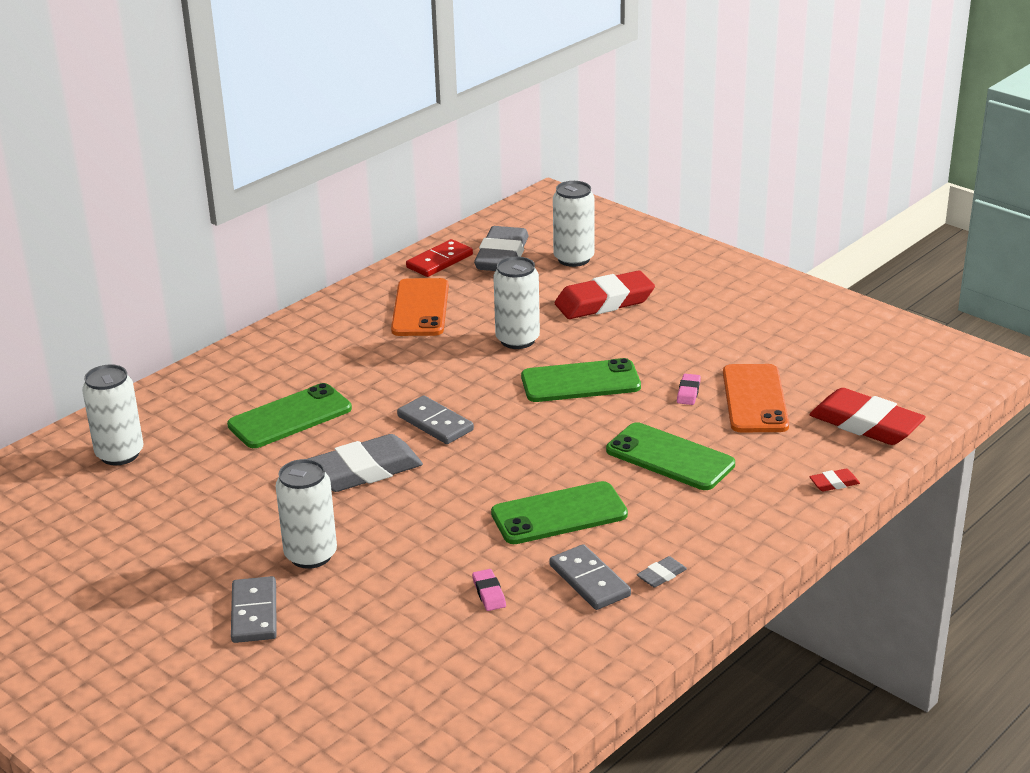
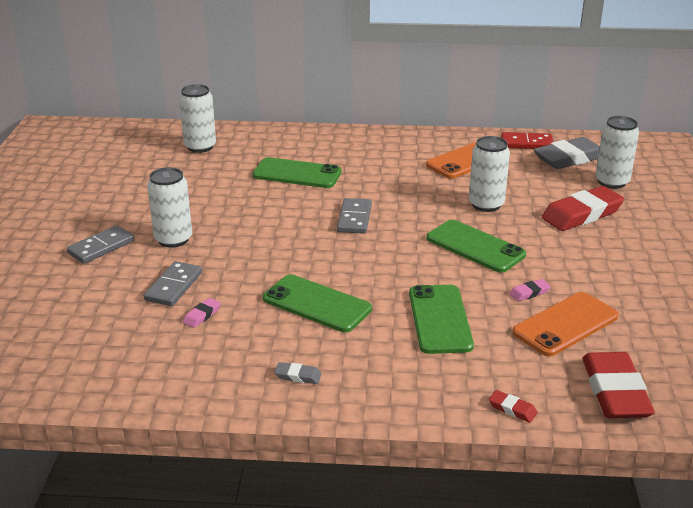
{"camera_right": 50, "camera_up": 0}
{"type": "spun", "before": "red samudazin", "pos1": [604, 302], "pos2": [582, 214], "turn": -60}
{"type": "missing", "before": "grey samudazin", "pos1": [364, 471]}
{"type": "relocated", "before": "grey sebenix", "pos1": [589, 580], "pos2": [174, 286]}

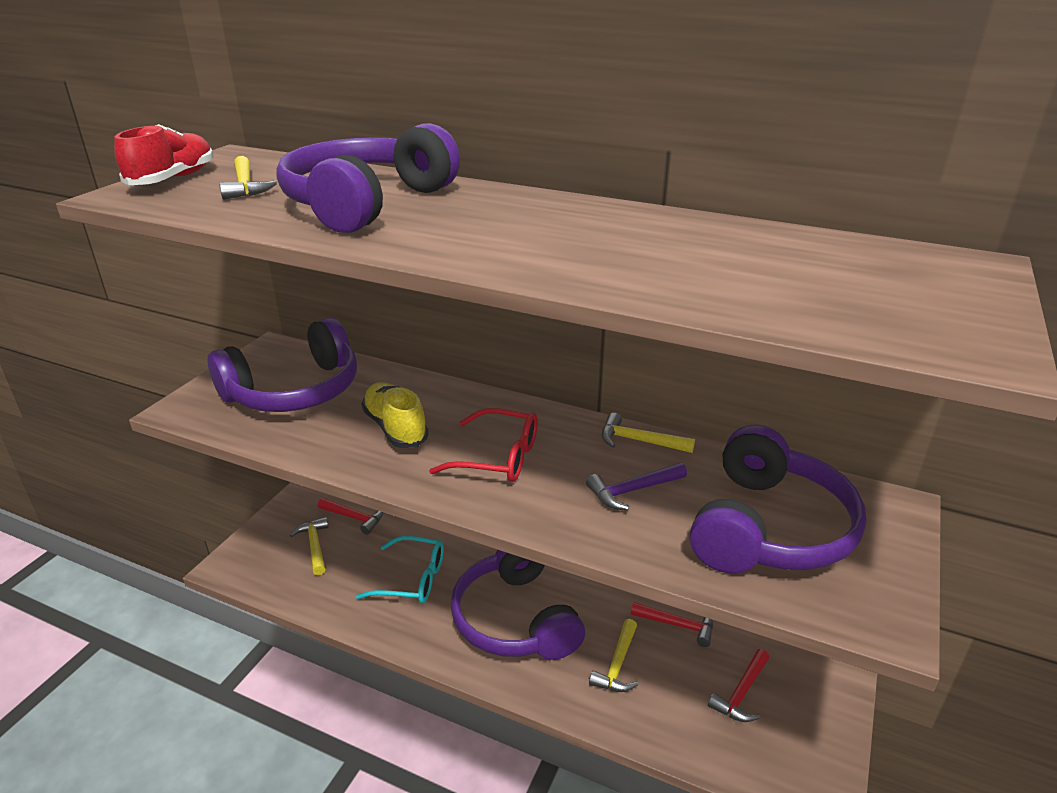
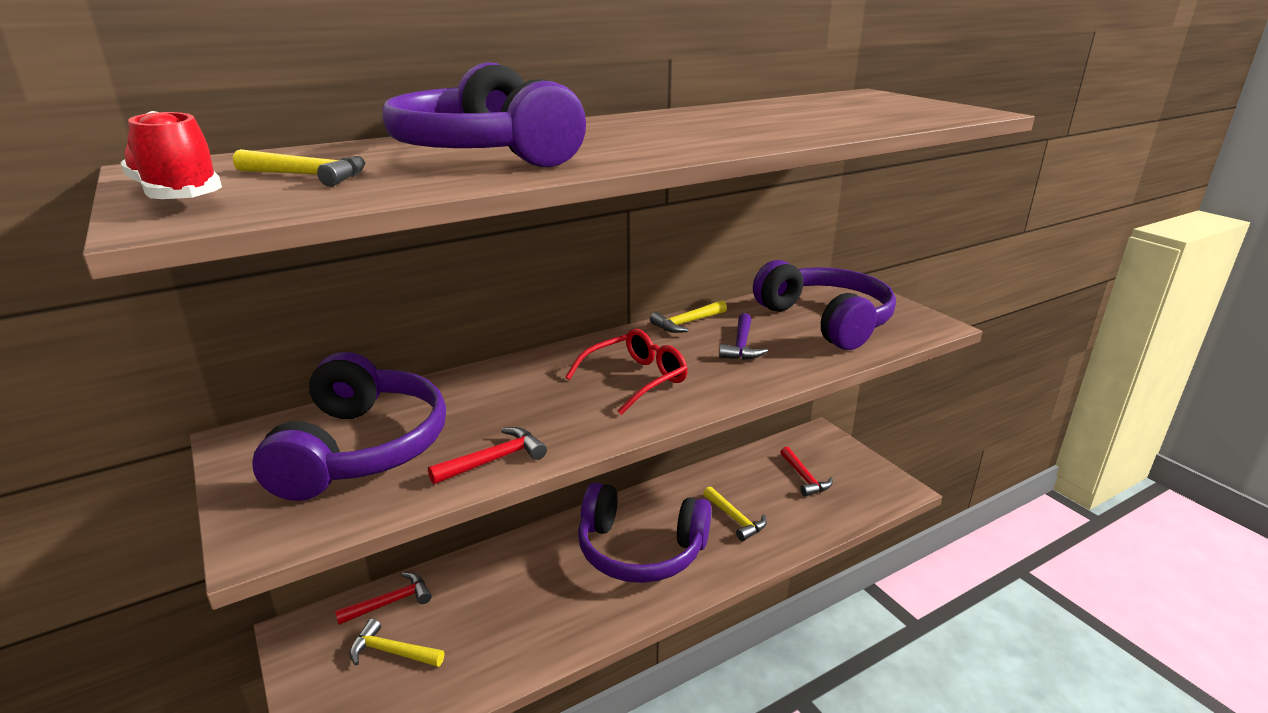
{"camera_right": -55, "camera_up": -5}
{"type": "missing", "before": "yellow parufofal", "pos1": [395, 428]}
{"type": "missing", "before": "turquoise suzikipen", "pos1": [412, 579]}
{"type": "relocated", "before": "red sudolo", "pos1": [677, 625], "pos2": [494, 460]}

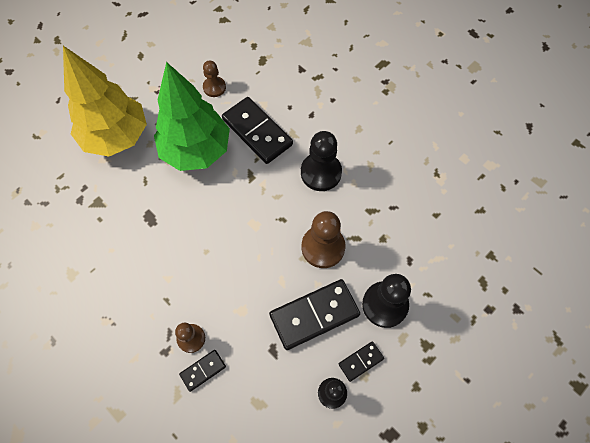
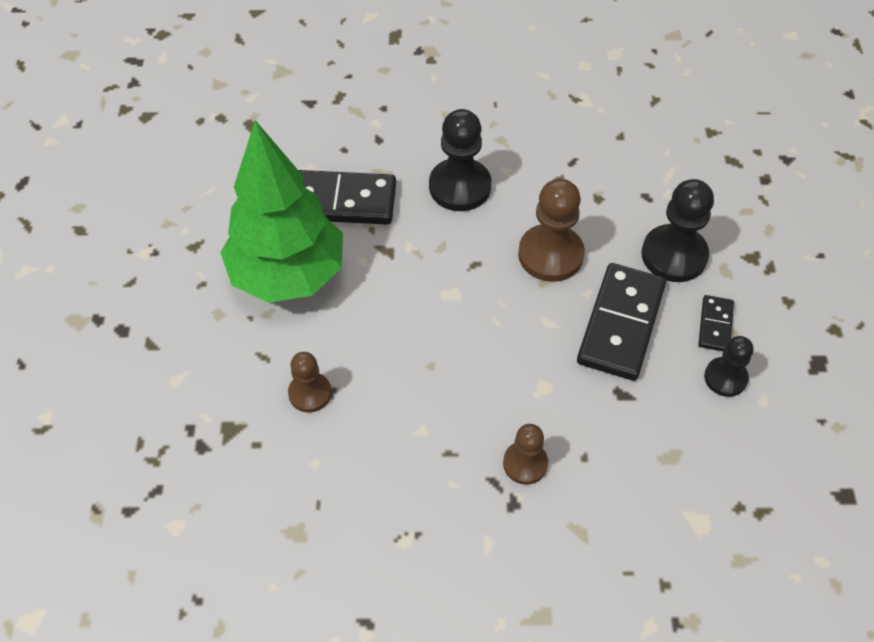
{"camera_right": -45, "camera_up": -10}
{"type": "missing", "before": "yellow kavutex", "pos1": [116, 137]}
{"type": "relocated", "before": "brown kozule", "pos1": [214, 87], "pos2": [310, 393]}
{"type": "missing", "before": "black sebenix", "pos1": [203, 370]}

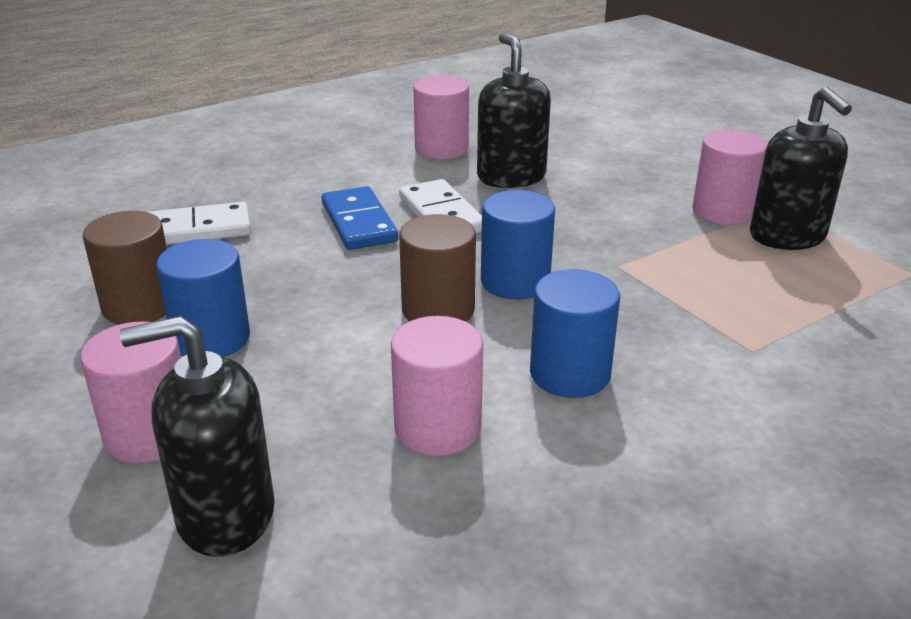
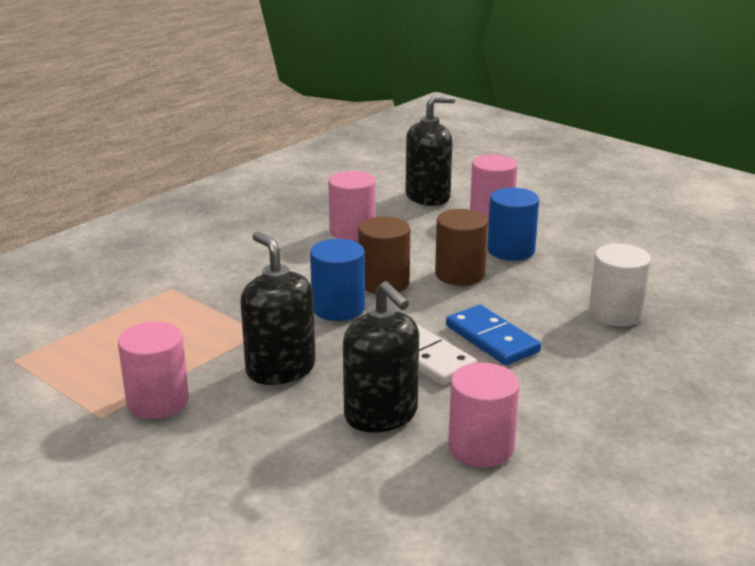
{"camera_right": 165, "camera_up": -5}
{"type": "relocated", "before": "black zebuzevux", "pos1": [787, 236], "pos2": [280, 369]}
{"type": "exchanged", "before": "white sebenix", "after": "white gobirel", "pos1": [195, 230], "pos2": [615, 313]}
{"type": "relocated", "before": "brown gobirel", "pos1": [139, 306], "pos2": [459, 274]}
{"type": "missing", "before": "blue gobirel", "pos1": [569, 374]}

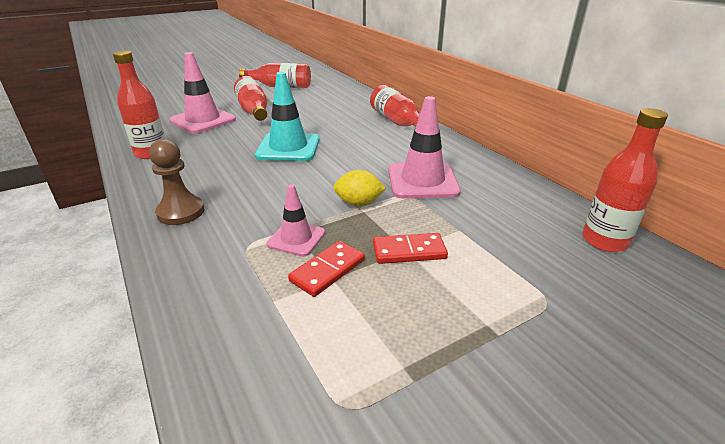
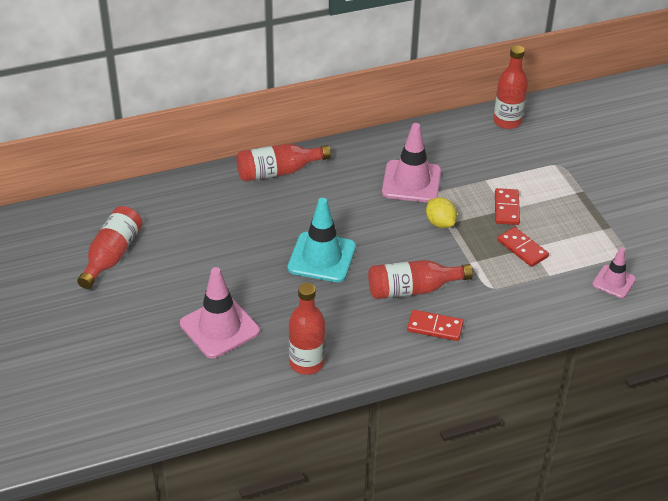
{"camera_right": -80, "camera_up": 10}
{"type": "relocated", "before": "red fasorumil", "pos1": [253, 111], "pos2": [412, 289]}
{"type": "exchanged", "before": "brown kozule", "after": "red sebenix", "pos1": [181, 212], "pos2": [435, 327]}
{"type": "spun", "before": "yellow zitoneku", "pos1": [359, 203], "pos2": [440, 223], "turn": -45}
{"type": "relocated", "before": "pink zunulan", "pos1": [296, 238], "pos2": [614, 282]}

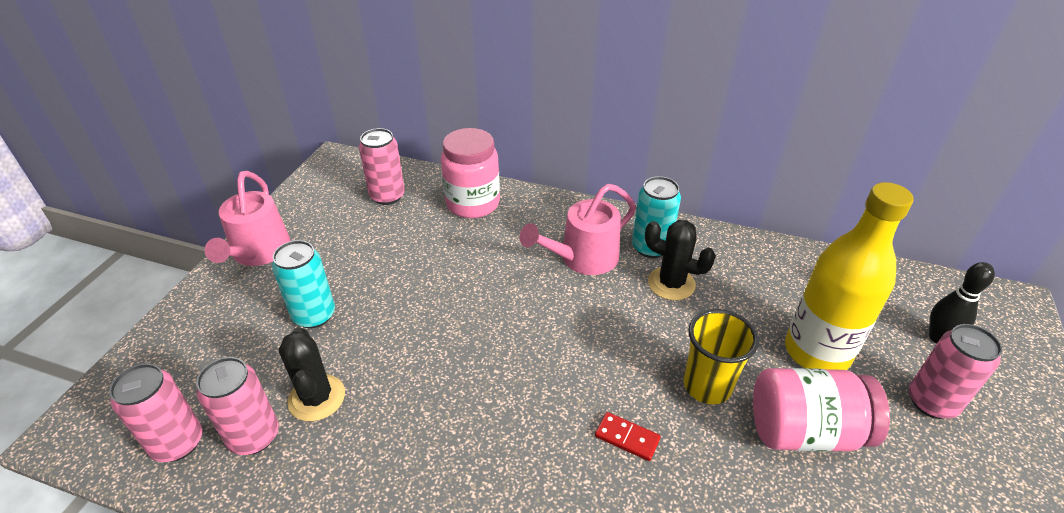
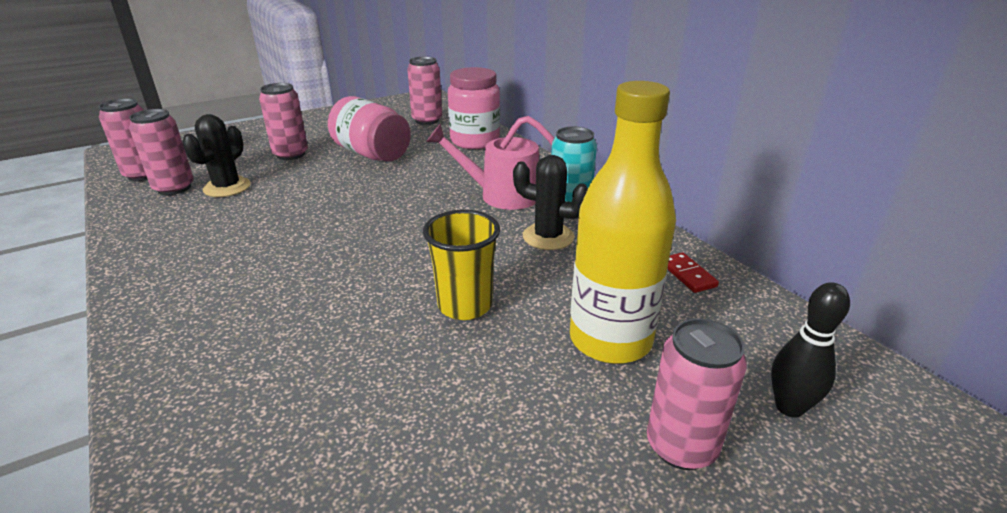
{"camera_right": 40, "camera_up": -10}
{"type": "missing", "before": "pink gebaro", "pos1": [258, 253]}
{"type": "spun", "before": "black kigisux", "pos1": [671, 283], "pos2": [548, 237], "turn": -45}
{"type": "colour", "before": "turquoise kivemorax", "after": "pink kivemorax", "pos1": [314, 315], "pos2": [290, 154]}
{"type": "relocated", "before": "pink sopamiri", "pos1": [805, 431], "pos2": [372, 154]}
{"type": "relocated", "before": "red sebenix", "pos1": [627, 437], "pos2": [687, 275]}

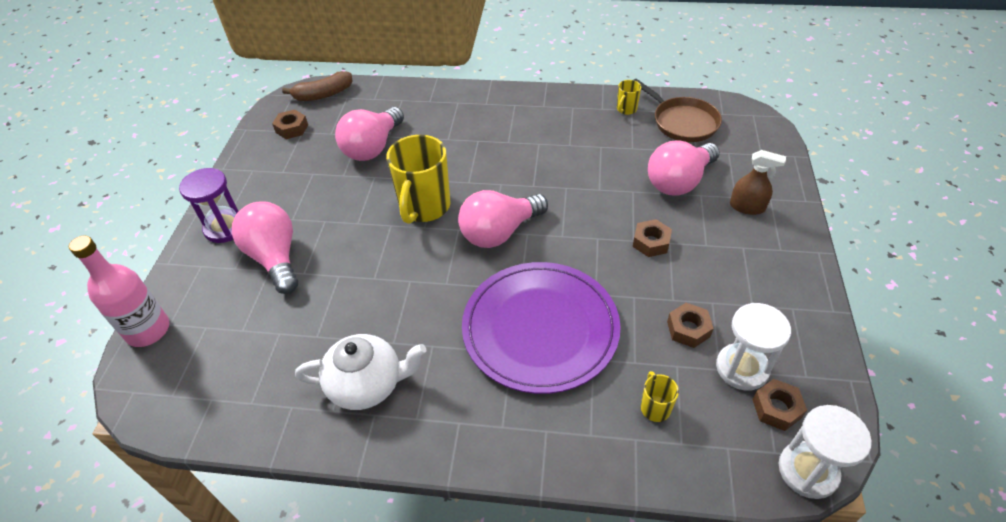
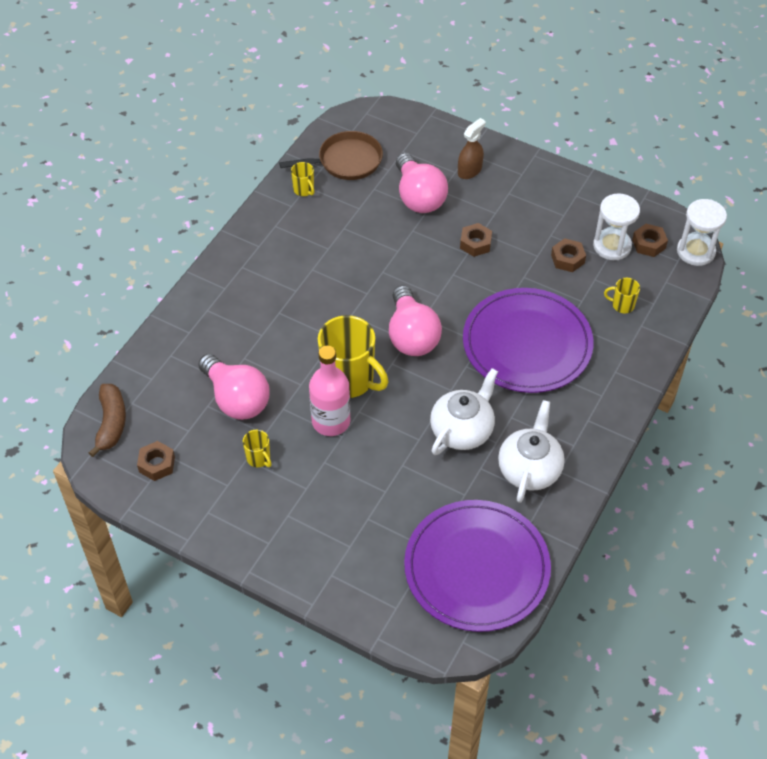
{"camera_right": -70, "camera_up": 5}
{"type": "missing", "before": "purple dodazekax", "pos1": [225, 228]}
{"type": "missing", "before": "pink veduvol", "pos1": [275, 258]}
{"type": "relocated", "before": "pink fasorumil", "pos1": [148, 330], "pos2": [331, 421]}
{"type": "appeared", "after": "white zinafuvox", "pos2": [462, 430]}
{"type": "appeared", "after": "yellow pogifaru", "pos2": [258, 458]}
{"type": "appeared", "after": "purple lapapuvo", "pos2": [476, 568]}

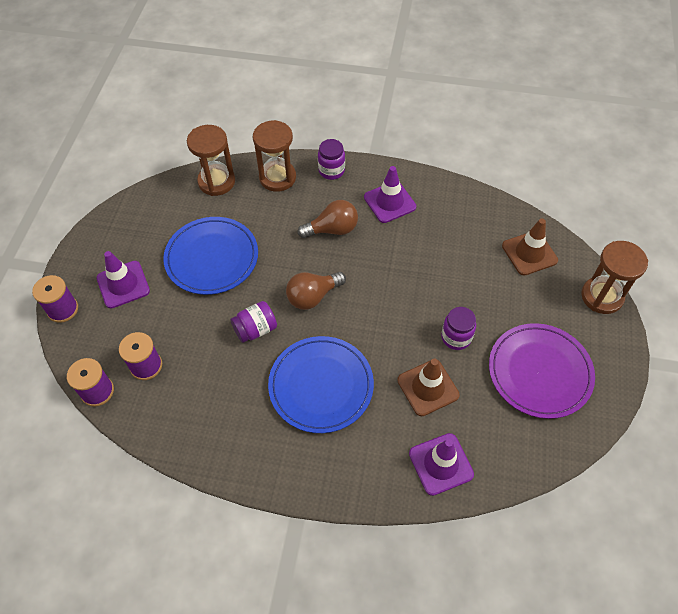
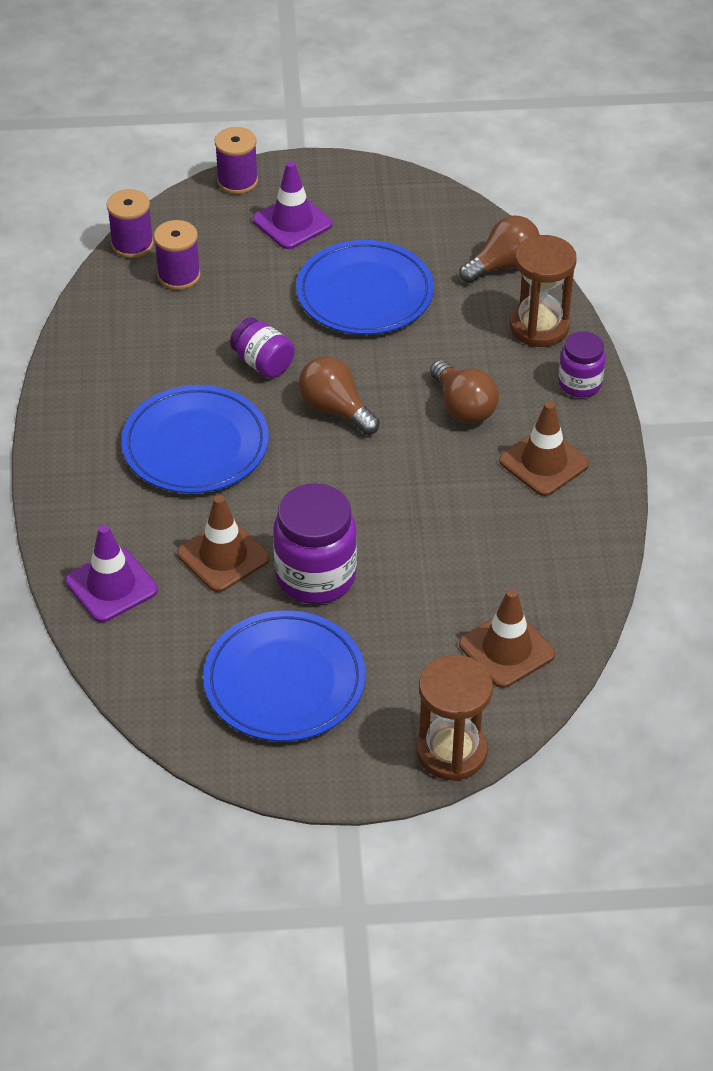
{"camera_right": 75, "camera_up": -10}
{"type": "exchanged", "before": "brown dodazekax", "after": "brown veduvol", "pos1": [216, 181], "pos2": [503, 265]}
{"type": "colour", "before": "purple zunulan", "after": "brown zunulan", "pos1": [389, 202], "pos2": [544, 463]}
{"type": "size", "before": "purple sopamiri", "pos1": [456, 337], "pos2": [315, 576], "scale": 1.7}
{"type": "colour", "before": "purple lapapuvo", "after": "blue lapapuvo", "pos1": [539, 372], "pos2": [284, 681]}

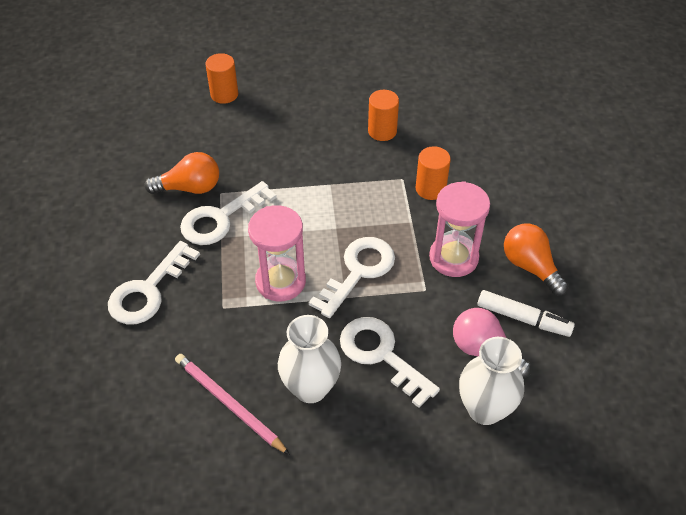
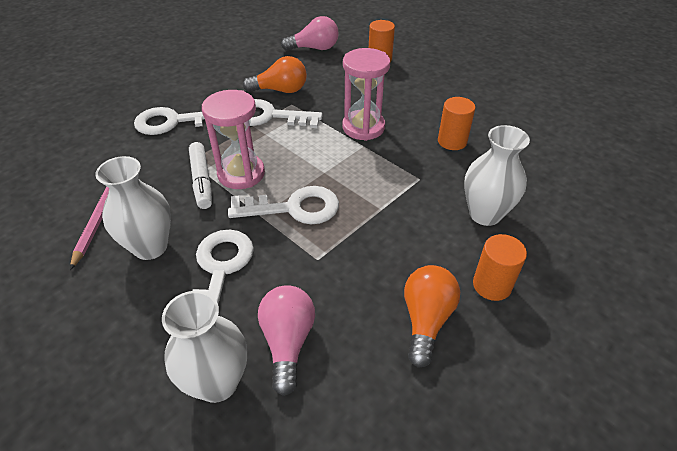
{"camera_right": 50, "camera_up": -5}
{"type": "relocated", "before": "orange gobirel", "pos1": [430, 189], "pos2": [492, 285]}
{"type": "spun", "before": "orange veduvol", "pos1": [189, 188], "pos2": [280, 90], "turn": -45}
{"type": "relocated", "before": "pink dodazekax", "pos1": [453, 258], "pos2": [363, 127]}
{"type": "relocated", "before": "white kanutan", "pos1": [523, 319], "pos2": [201, 180]}
{"type": "appeared", "after": "pink veduvol", "pos2": [314, 48]}
{"type": "appeared", "after": "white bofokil", "pos2": [485, 214]}

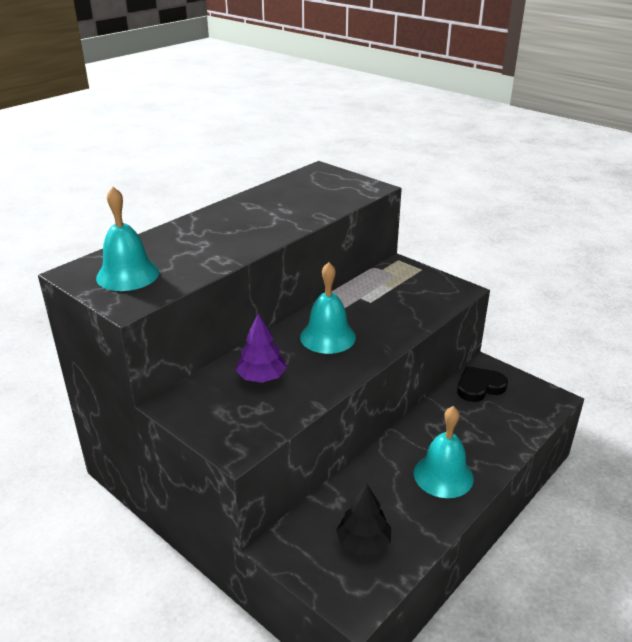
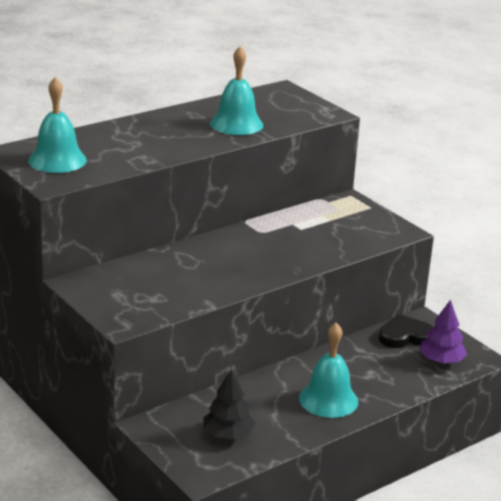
{"camera_right": 10, "camera_up": -5}
{"type": "relocated", "before": "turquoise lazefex", "pos1": [327, 337], "pos2": [236, 124]}
{"type": "relocated", "before": "purple kavutex", "pos1": [261, 377], "pos2": [441, 361]}

